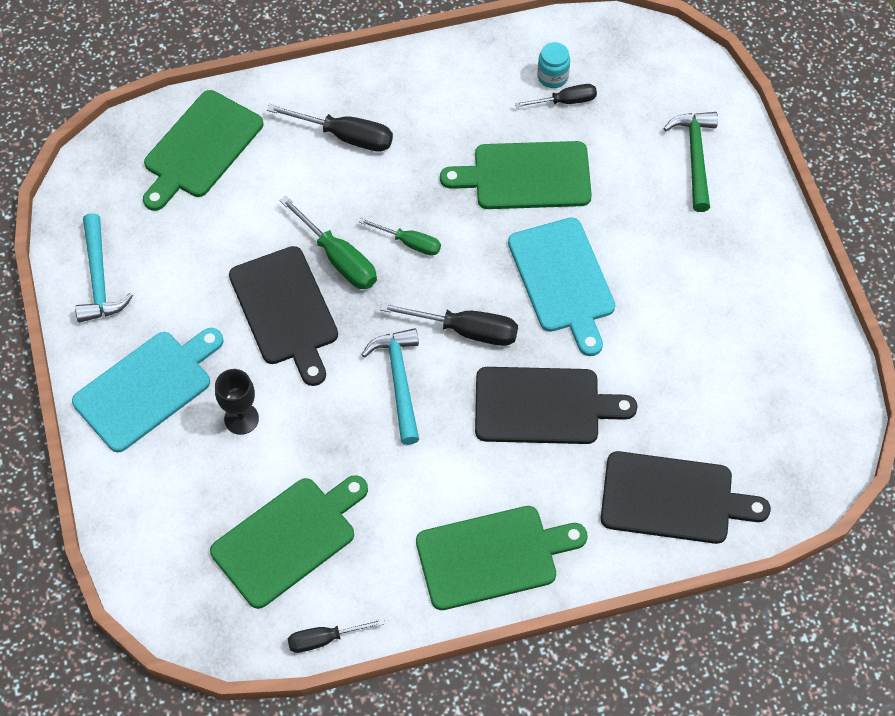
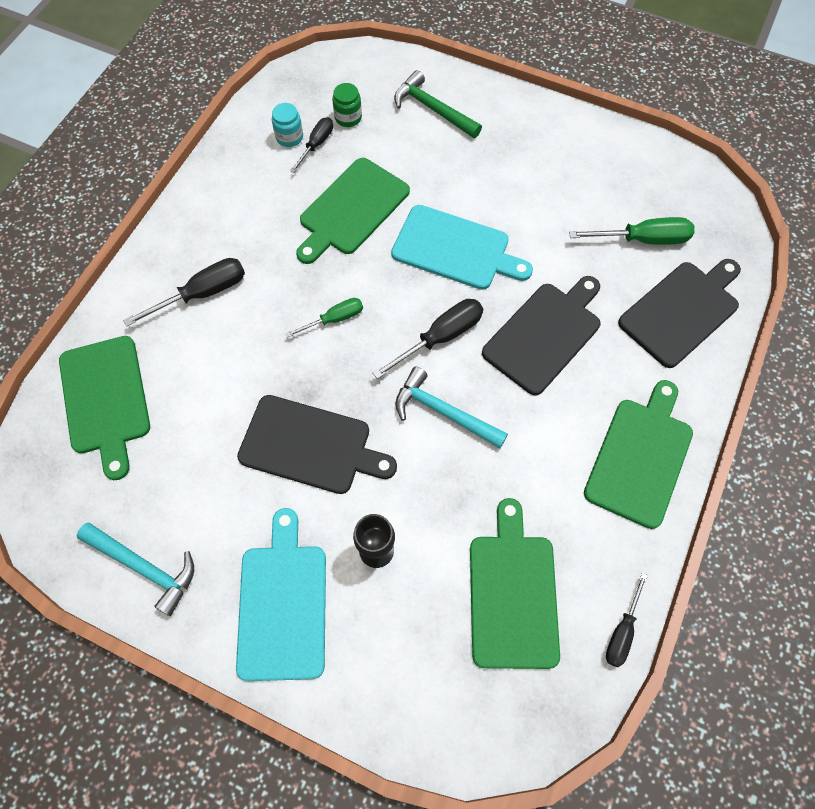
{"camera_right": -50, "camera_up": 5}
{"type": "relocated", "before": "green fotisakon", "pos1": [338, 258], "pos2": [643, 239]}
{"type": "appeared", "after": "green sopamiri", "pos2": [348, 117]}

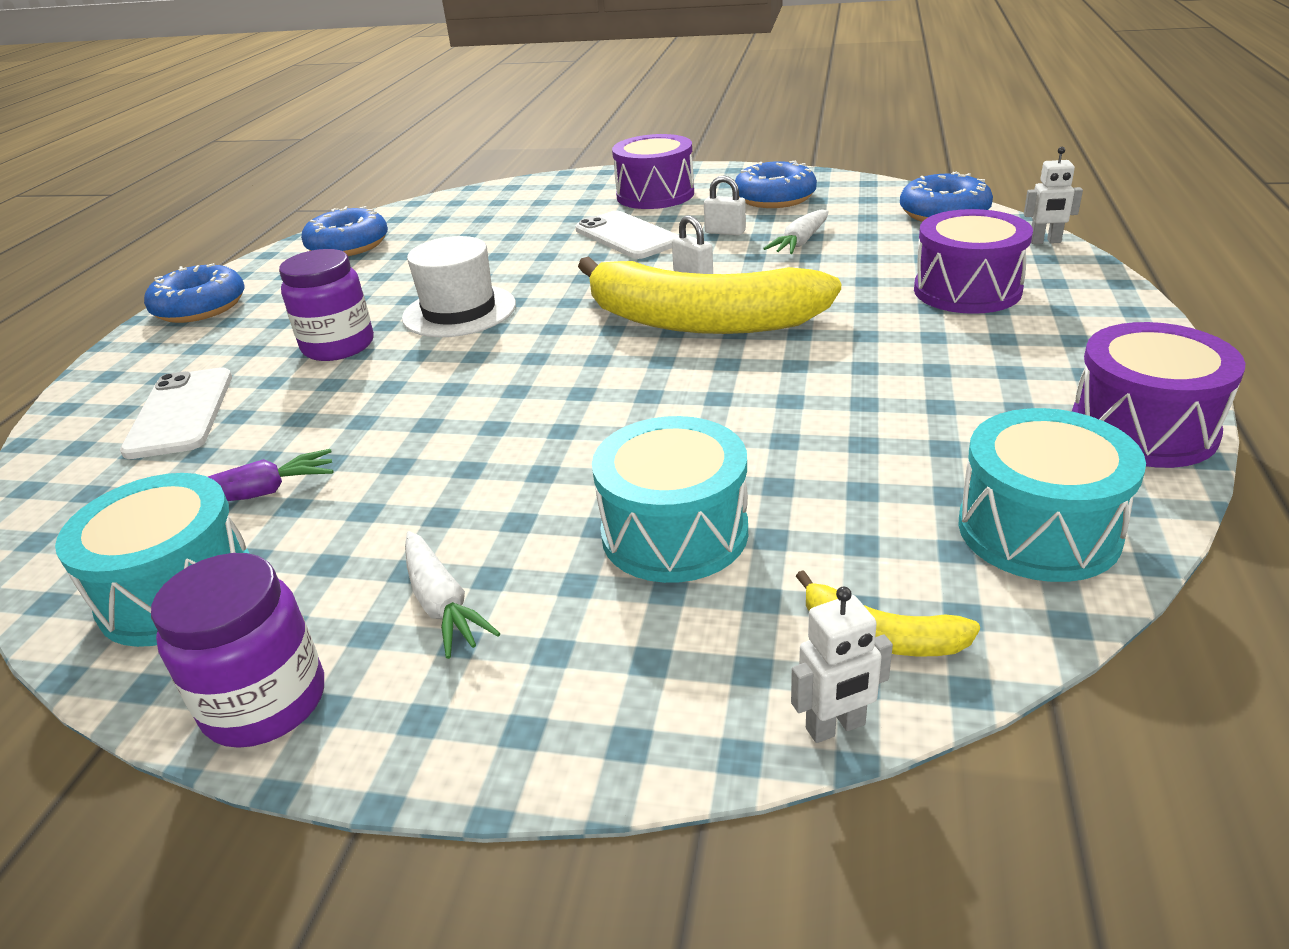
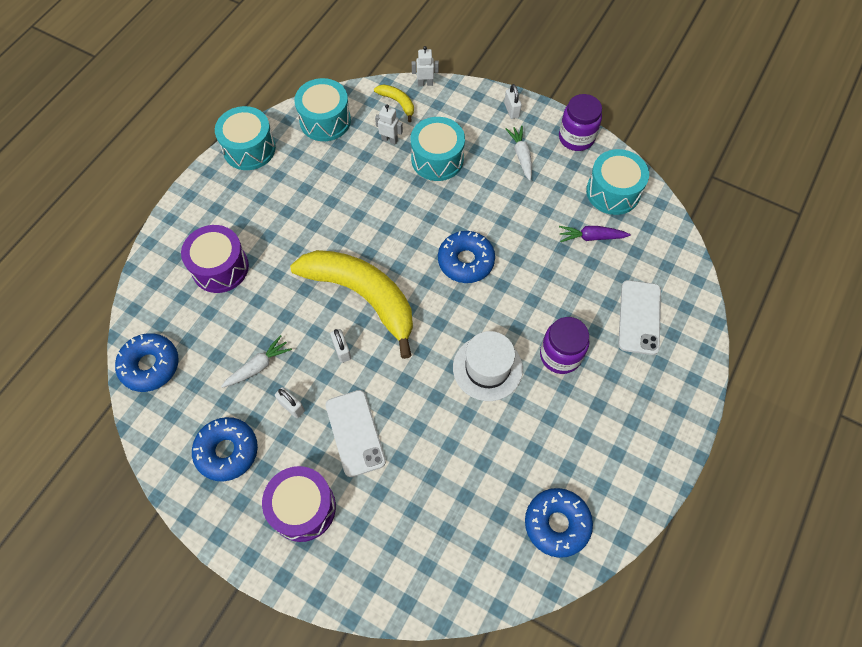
{"camera_right": -165, "camera_up": 30}
{"type": "relocated", "before": "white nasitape", "pos1": [1045, 241], "pos2": [389, 140]}
{"type": "relocated", "before": "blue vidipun", "pos1": [200, 307], "pos2": [466, 261]}
{"type": "colour", "before": "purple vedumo", "after": "turquoise vedumo", "pos1": [1143, 428], "pos2": [249, 149]}
{"type": "appeared", "after": "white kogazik", "pos2": [511, 110]}

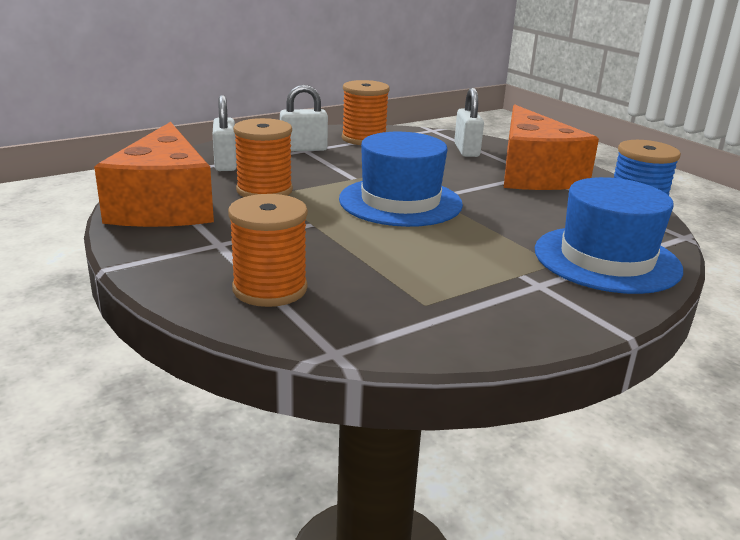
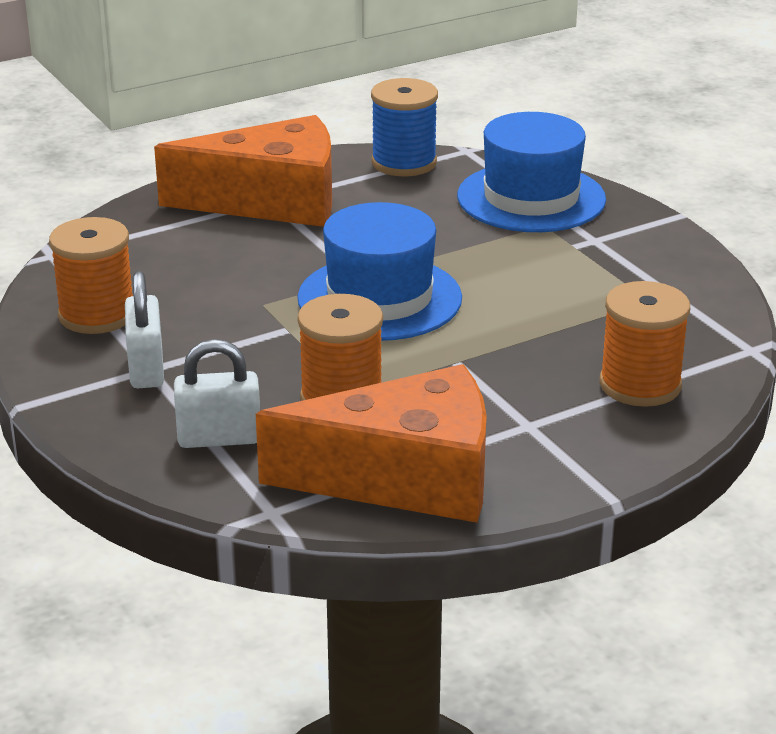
{"camera_right": -85, "camera_up": 5}
{"type": "missing", "before": "white kogazik", "pos1": [466, 150]}

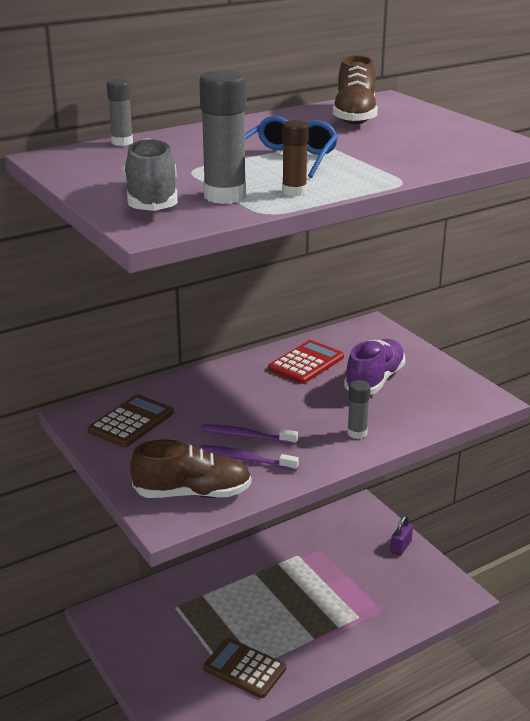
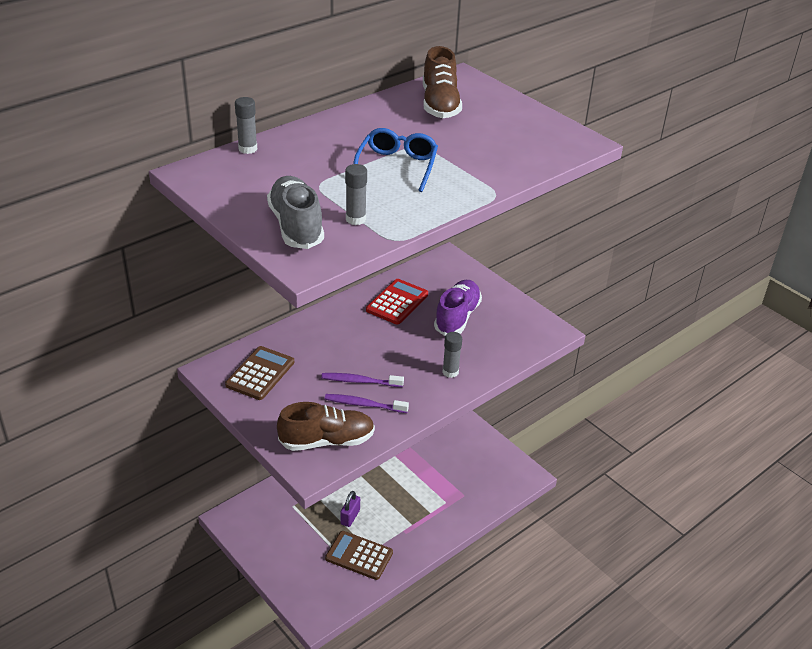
{"camera_right": -10, "camera_up": 10}
{"type": "size", "before": "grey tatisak", "pos1": [225, 196], "pos2": [355, 219], "scale": 0.59}
{"type": "missing", "before": "brown tatisak", "pos1": [294, 192]}
{"type": "relocated", "before": "purple kogazik", "pos1": [400, 547], "pos2": [350, 517]}

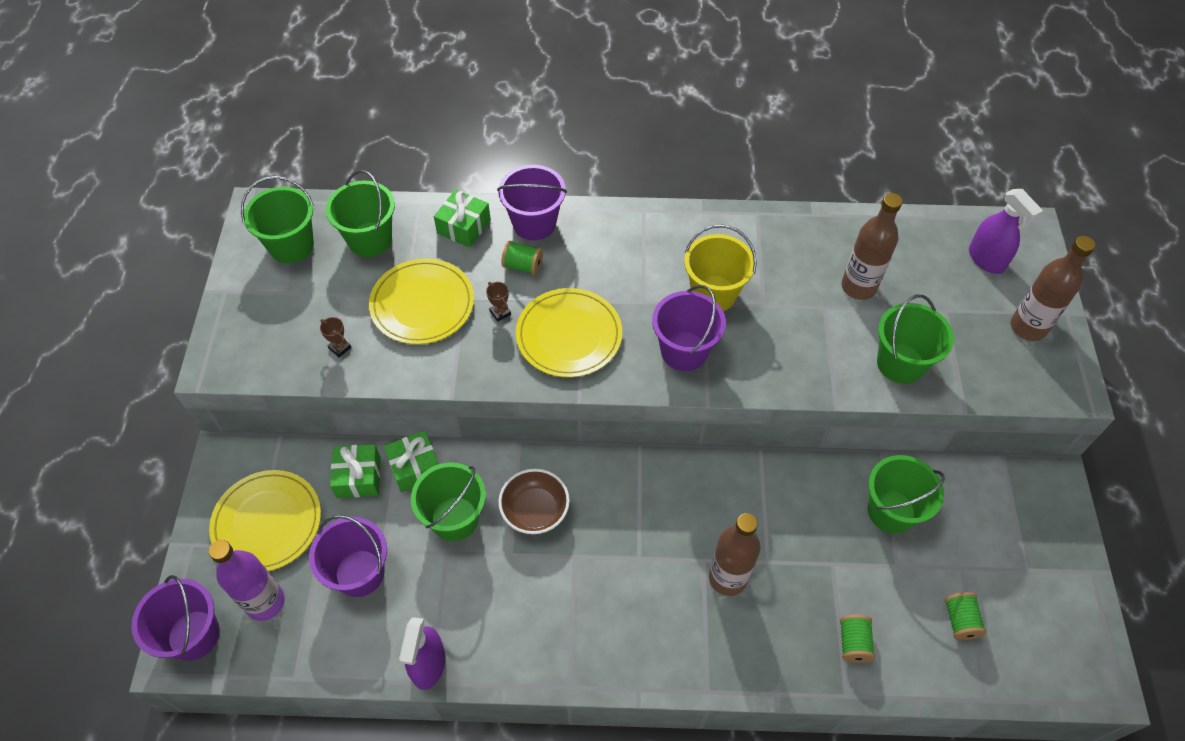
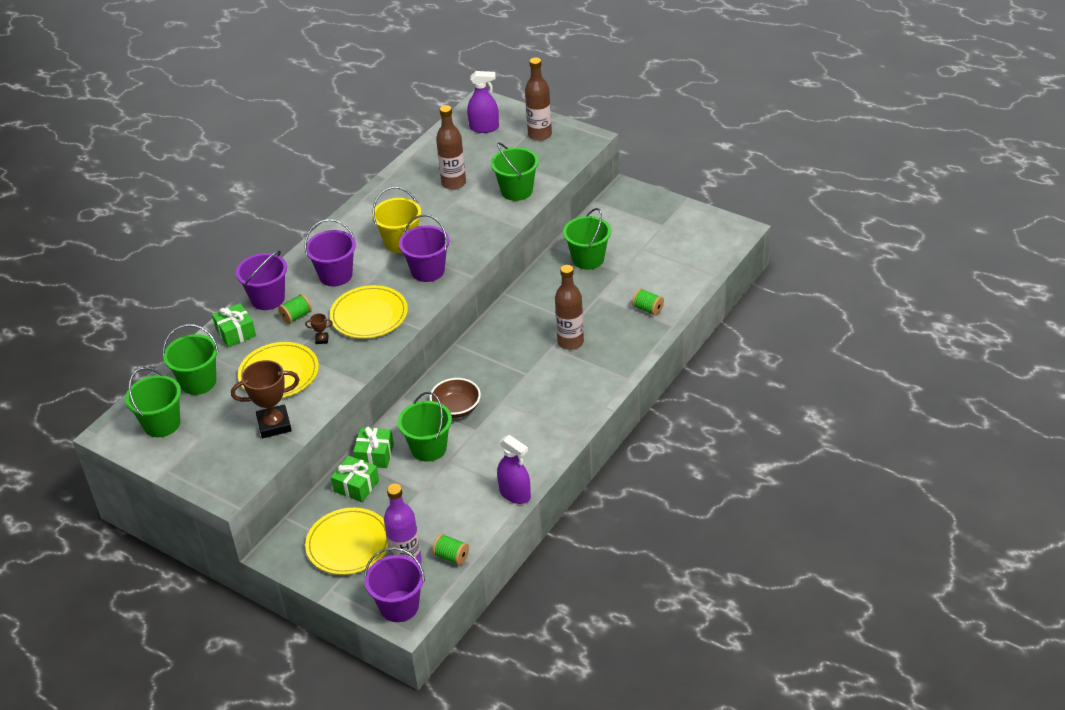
{"camera_right": -55, "camera_up": -15}
{"type": "size", "before": "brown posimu", "pos1": [340, 348], "pos2": [274, 425], "scale": 2.35}
{"type": "relocated", "before": "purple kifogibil", "pos1": [359, 573], "pos2": [335, 275]}
{"type": "relocated", "before": "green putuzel", "pos1": [960, 621], "pos2": [451, 556]}

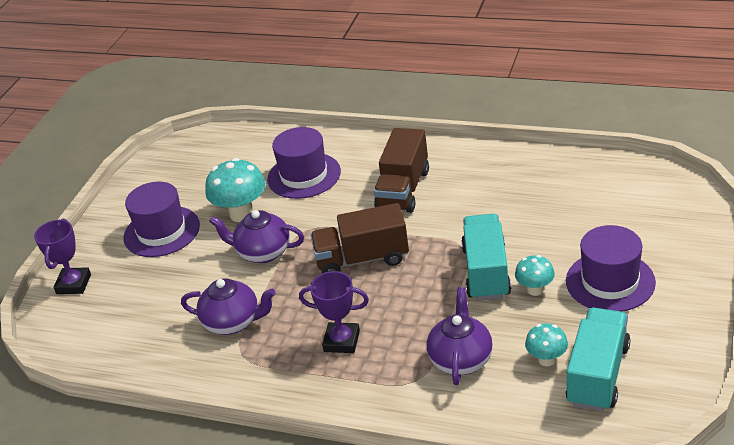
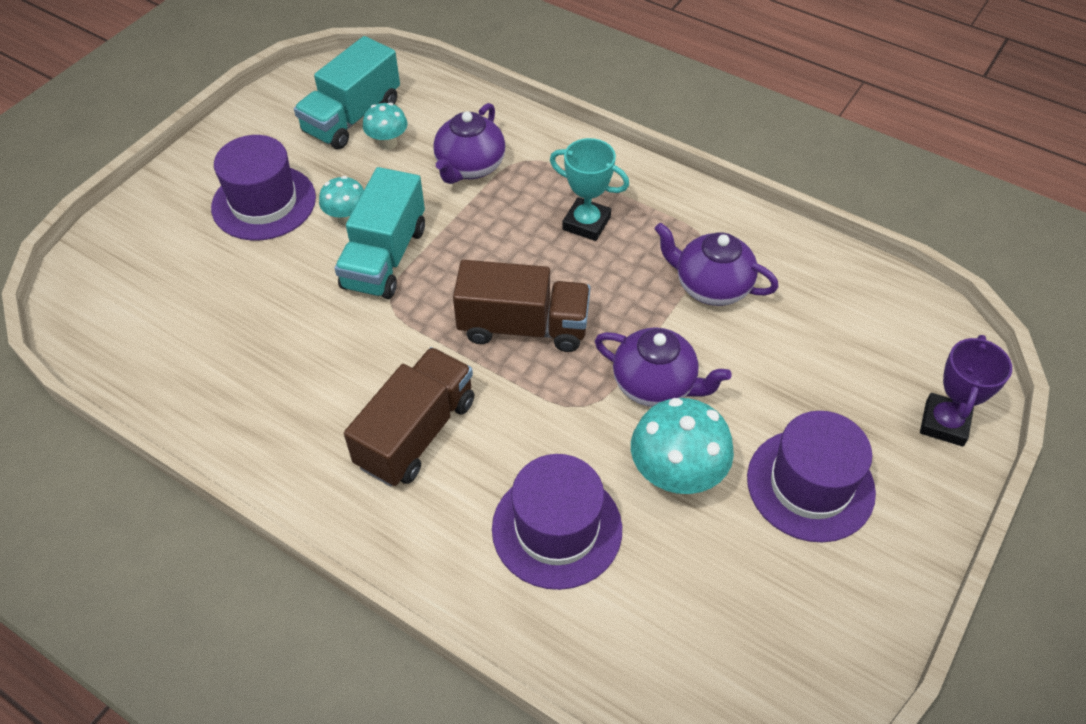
{"camera_right": -170, "camera_up": 15}
{"type": "colour", "before": "purple posimu", "after": "turquoise posimu", "pos1": [342, 341], "pos2": [586, 223]}

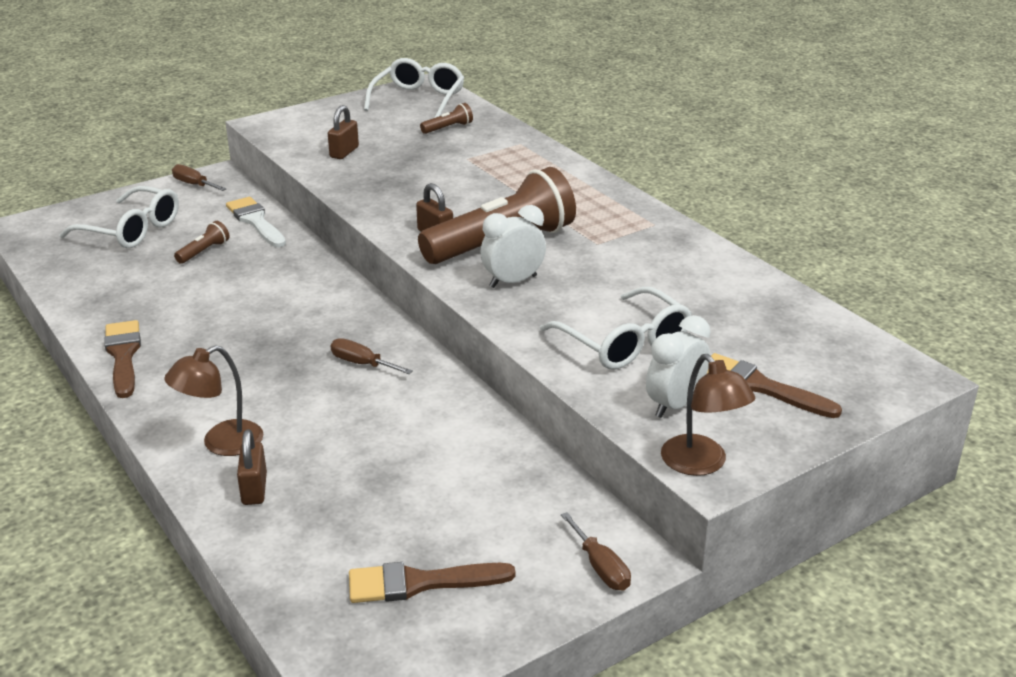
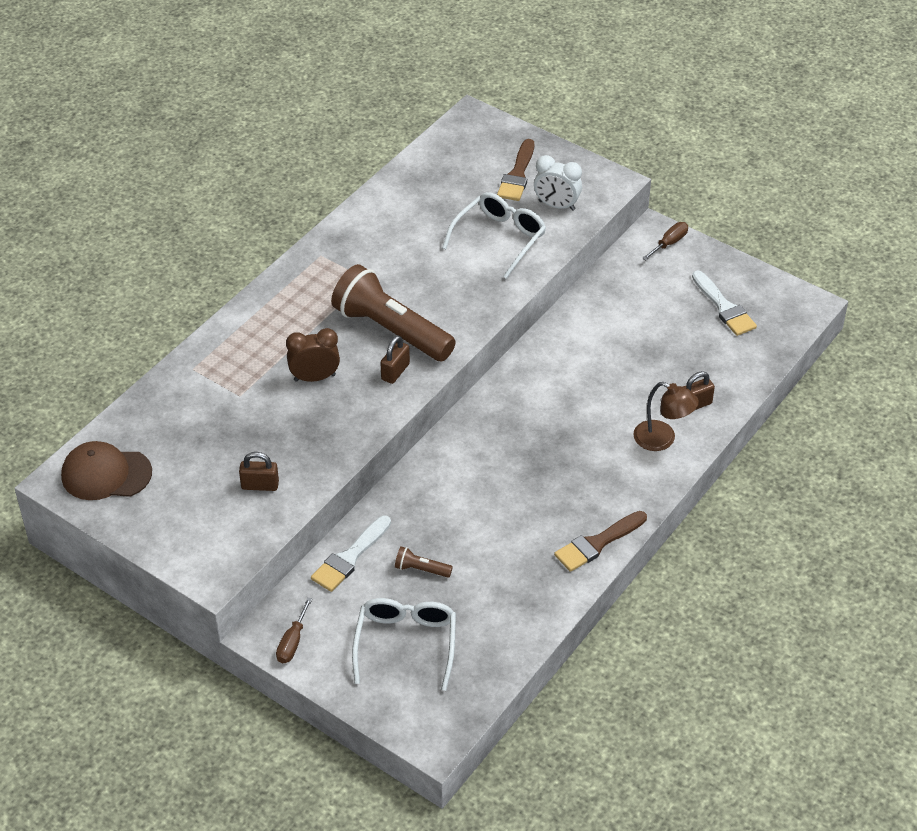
{"camera_right": -110, "camera_up": 15}
{"type": "exchanged", "before": "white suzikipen", "after": "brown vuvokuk", "pos1": [418, 99], "pos2": [106, 474]}
{"type": "missing", "before": "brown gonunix", "pos1": [448, 128]}
{"type": "missing", "before": "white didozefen", "pos1": [513, 281]}
{"type": "missing", "before": "brown fotisakon", "pos1": [362, 364]}
{"type": "missing", "before": "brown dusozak", "pos1": [701, 464]}
{"type": "colour", "before": "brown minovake", "after": "white minovake", "pos1": [420, 583], "pos2": [724, 307]}
{"type": "appeared", "after": "brown didozefen", "pos2": [314, 377]}

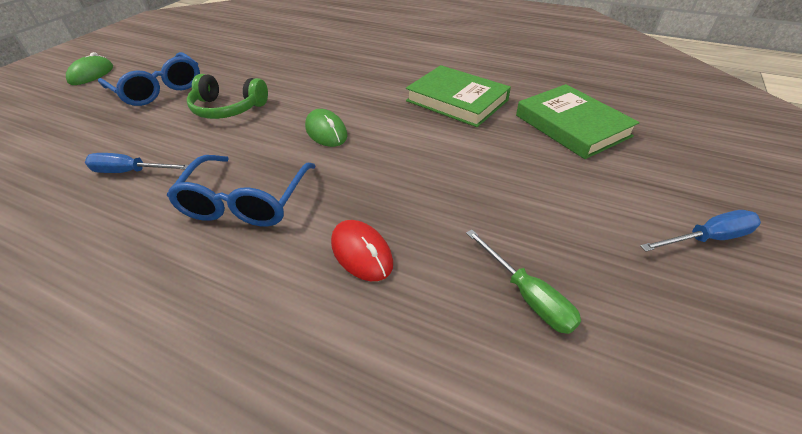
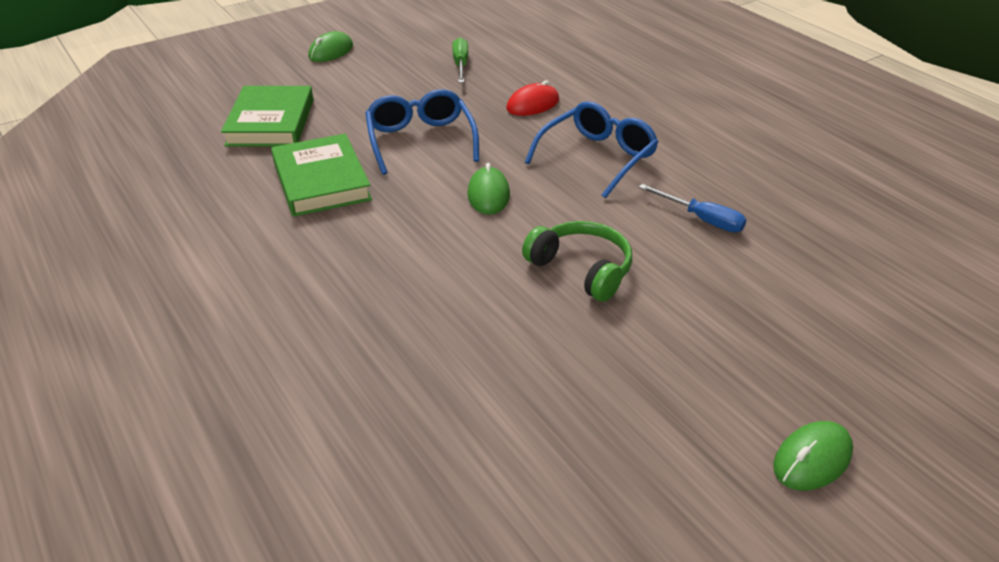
{"camera_right": -150, "camera_up": -5}
{"type": "relocated", "before": "blue suzikipen", "pos1": [158, 89], "pos2": [420, 141]}
{"type": "exchanged", "before": "blue fotisakon", "after": "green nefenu", "pos1": [706, 238], "pos2": [331, 51]}
{"type": "spun", "before": "red nefenu", "pos1": [361, 253], "pos2": [533, 105], "turn": 60}

